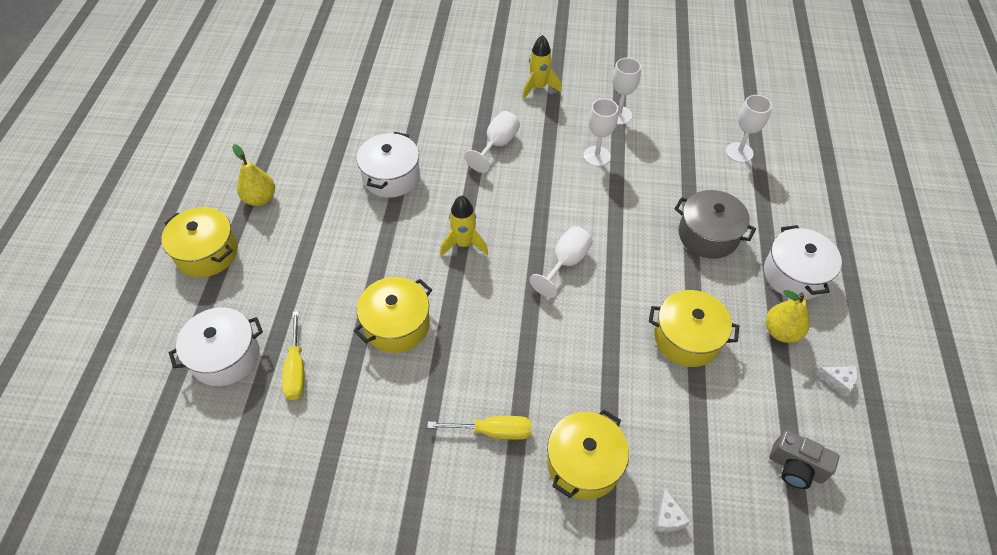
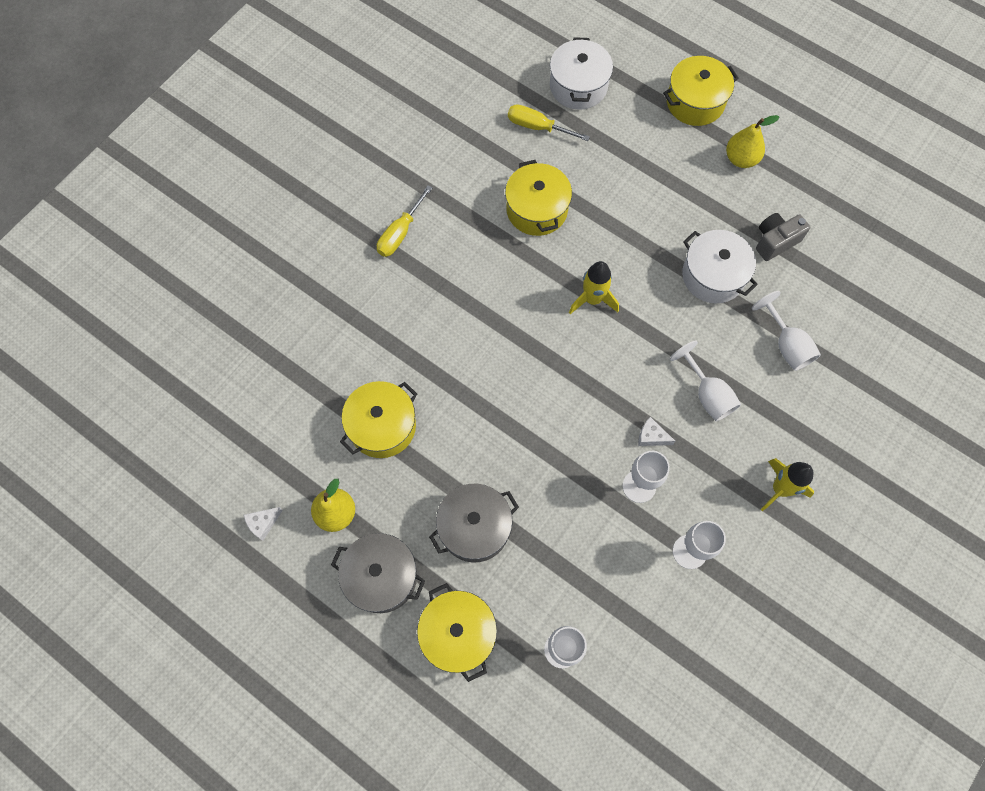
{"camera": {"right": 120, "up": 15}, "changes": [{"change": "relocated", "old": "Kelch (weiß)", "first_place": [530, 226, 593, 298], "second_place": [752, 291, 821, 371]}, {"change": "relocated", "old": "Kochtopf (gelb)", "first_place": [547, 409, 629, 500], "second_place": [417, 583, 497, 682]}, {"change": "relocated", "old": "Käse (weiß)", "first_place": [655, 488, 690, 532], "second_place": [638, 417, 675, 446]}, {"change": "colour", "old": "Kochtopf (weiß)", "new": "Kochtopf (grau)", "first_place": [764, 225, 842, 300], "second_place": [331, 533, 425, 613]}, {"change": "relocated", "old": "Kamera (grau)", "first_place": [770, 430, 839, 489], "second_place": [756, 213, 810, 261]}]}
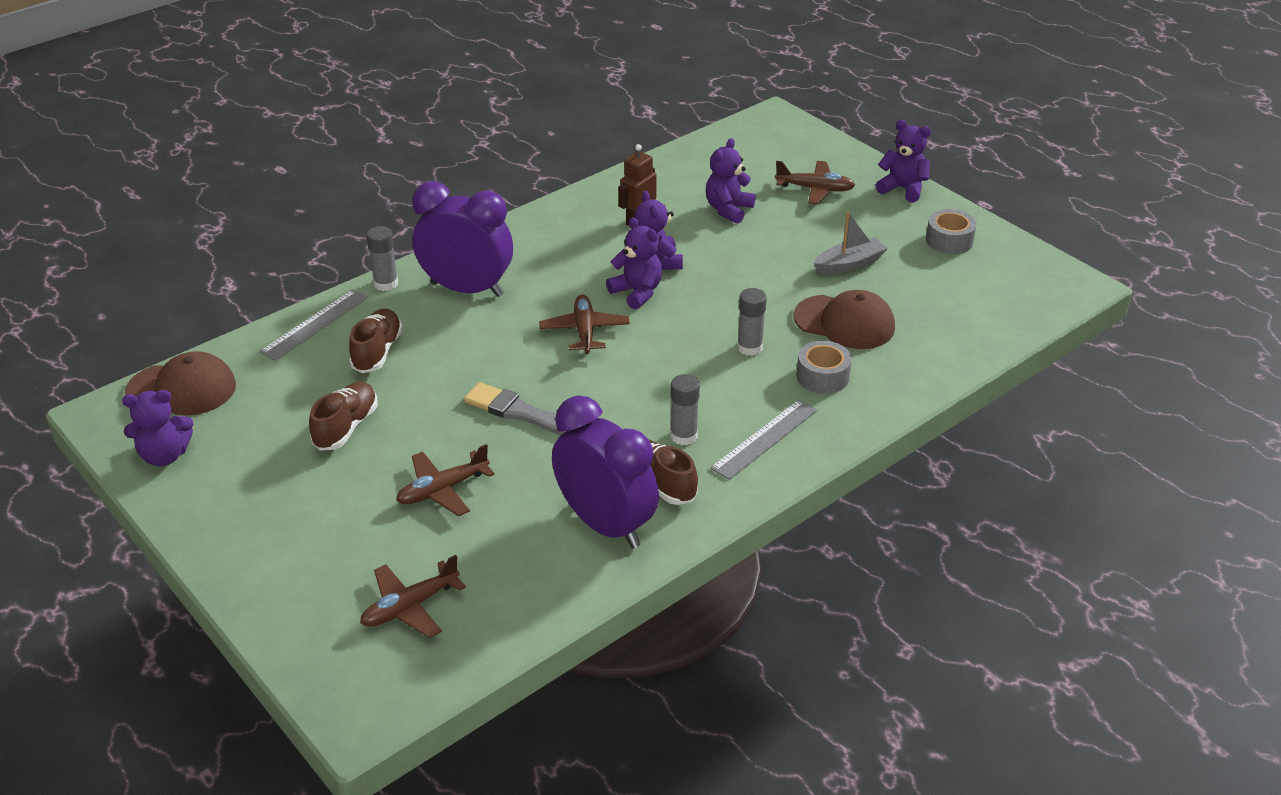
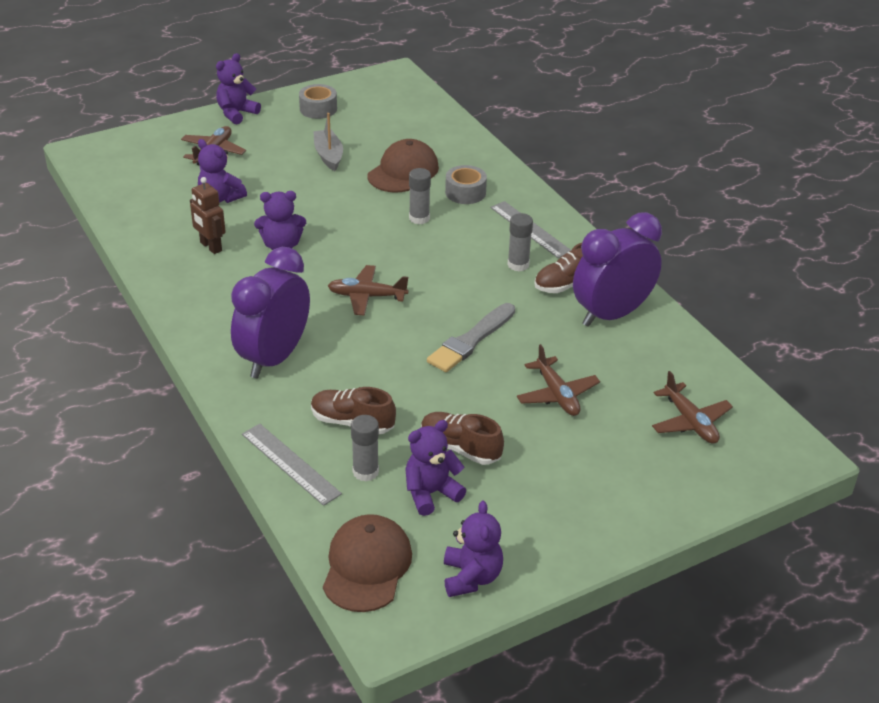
{"camera": {"right": -80, "up": 0}, "changes": [{"change": "relocated", "old": "Klebestift (grau)", "first_place": [366, 226, 398, 291], "second_place": [351, 415, 379, 482]}, {"change": "relocated", "old": "Teddybär (lila)", "first_place": [606, 217, 662, 309], "second_place": [405, 420, 466, 516]}]}
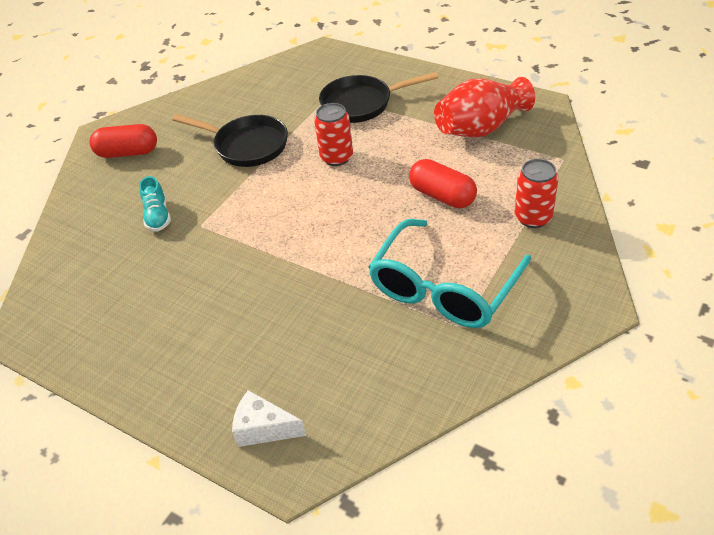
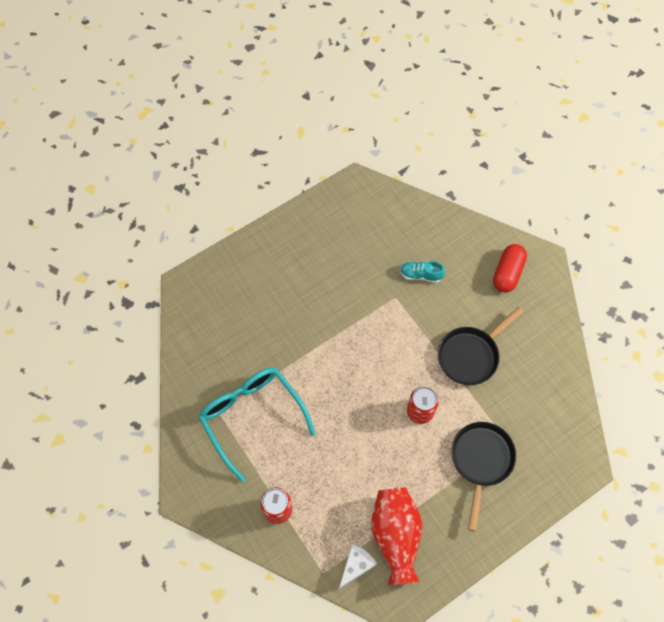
{"camera": {"right": 110, "up": 20}, "changes": [{"change": "relocated", "old": "Käse (weiß)", "first_place": [232, 390, 306, 447], "second_place": [339, 544, 377, 589]}, {"change": "missing", "old": "Kapsel (rot)", "first_place": [409, 159, 477, 208]}]}
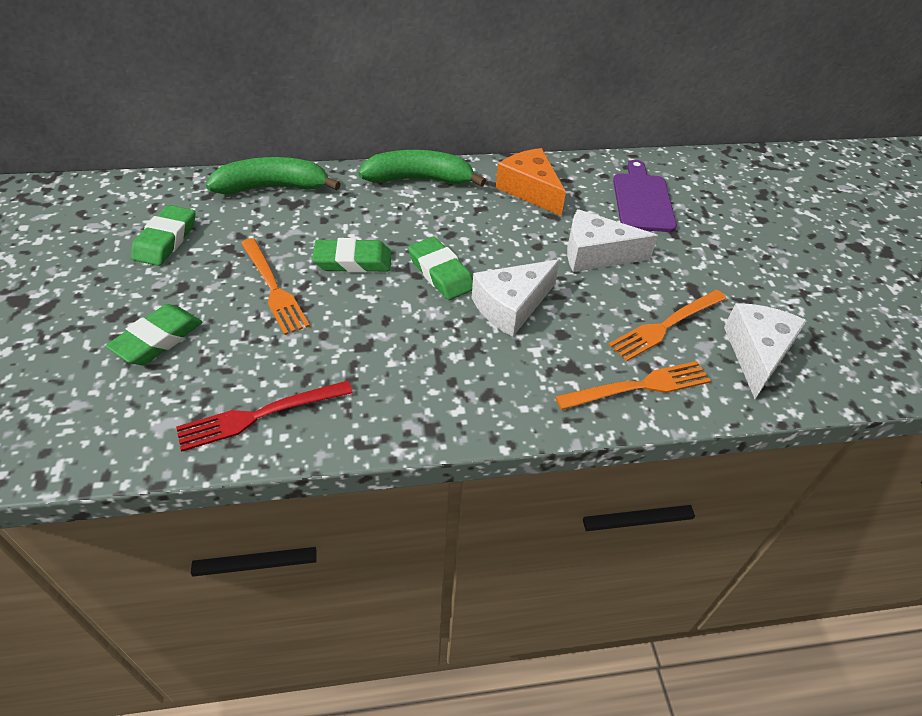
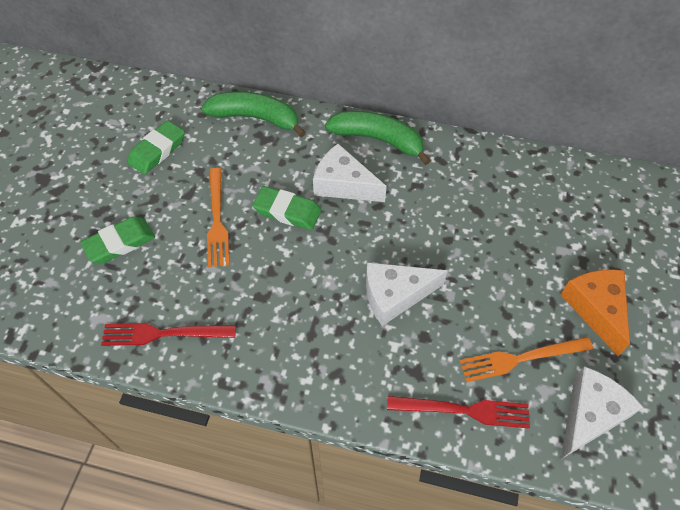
{"camera": {"right": 25, "up": 10}, "changes": [{"change": "missing", "old": "Radiergummi (grün)", "first_place": [408, 237, 473, 300]}, {"change": "relocated", "old": "Käse (orange)", "first_place": [496, 148, 566, 216], "second_place": [560, 269, 630, 356]}, {"change": "colour", "old": "Gabel (orange)", "new": "Gabel (rot)", "first_place": [555, 361, 711, 410], "second_place": [387, 396, 530, 428]}, {"change": "relocated", "old": "Käse (weiß)", "first_place": [567, 209, 658, 272], "second_place": [313, 144, 387, 202]}, {"change": "missing", "old": "Schneidebrett (lila)", "first_place": [613, 160, 677, 232]}]}
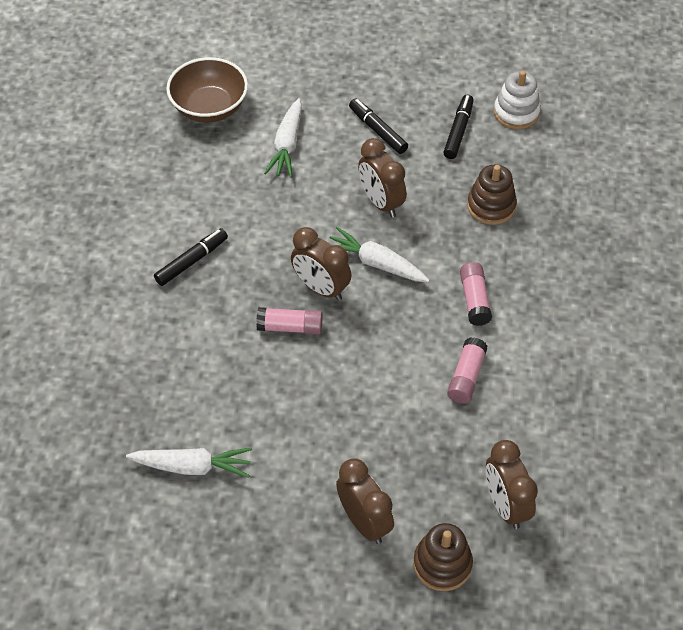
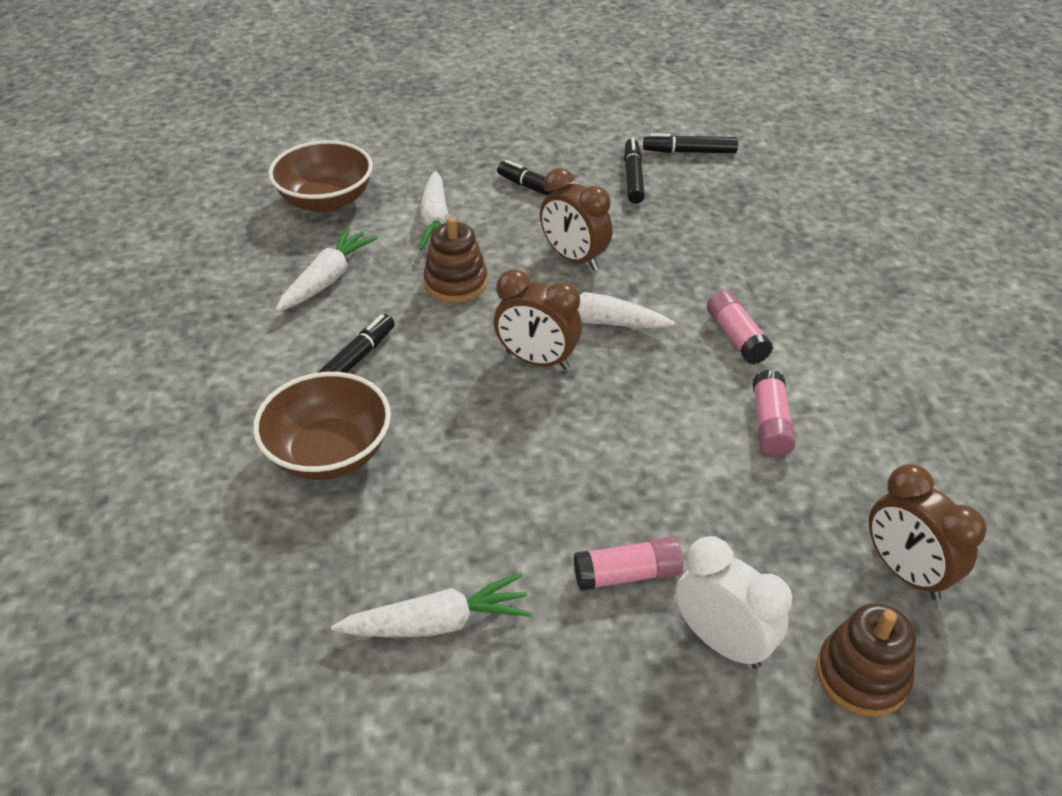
{"camera": {"right": -15, "up": -10}, "changes": [{"change": "relocated", "old": "Klebestift (rosa)", "first_place": [256, 307, 323, 334], "second_place": [574, 537, 683, 591]}, {"change": "colour", "old": "Wecker (braun)", "new": "Wecker (weiß)", "first_place": [336, 458, 394, 544], "second_place": [675, 536, 792, 669]}, {"change": "relocated", "old": "Stapelspielzeug (braun)", "first_place": [467, 165, 517, 225], "second_place": [424, 217, 488, 303]}, {"change": "exchanged", "old": "Stapelspielzeug (weiß)", "new": "Filzstift (schwarz)", "first_place": [494, 70, 541, 129], "second_place": [643, 133, 738, 153]}, {"change": "appeared", "new": "Schüssel (braun)", "second_place": [253, 372, 391, 480]}, {"change": "appeared", "new": "Karotte (weiß)", "second_place": [276, 227, 378, 312]}]}
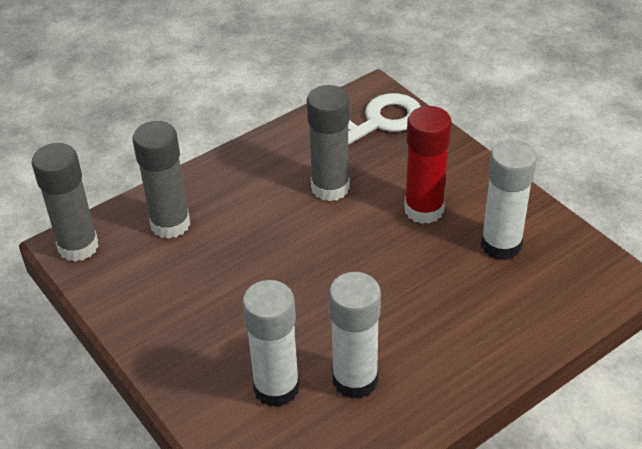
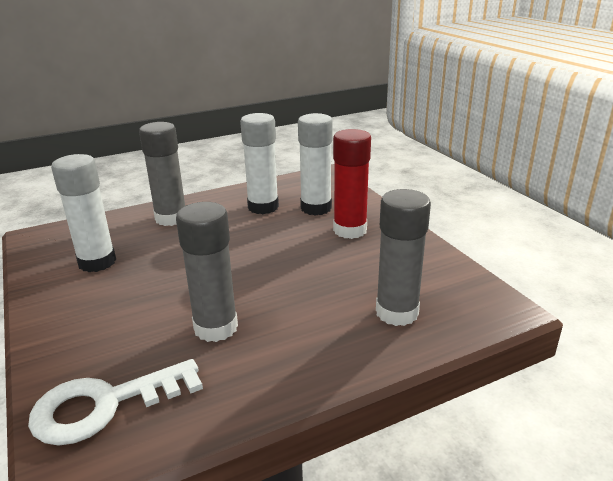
{"camera": {"right": -170, "up": -15}, "changes": [{"change": "relocated", "old": "Klebestift (grau)", "first_place": [32, 143, 99, 262], "second_place": [139, 122, 185, 226]}, {"change": "relocated", "old": "Klebestift (rot)", "first_place": [404, 106, 452, 224], "second_place": [333, 129, 371, 239]}]}
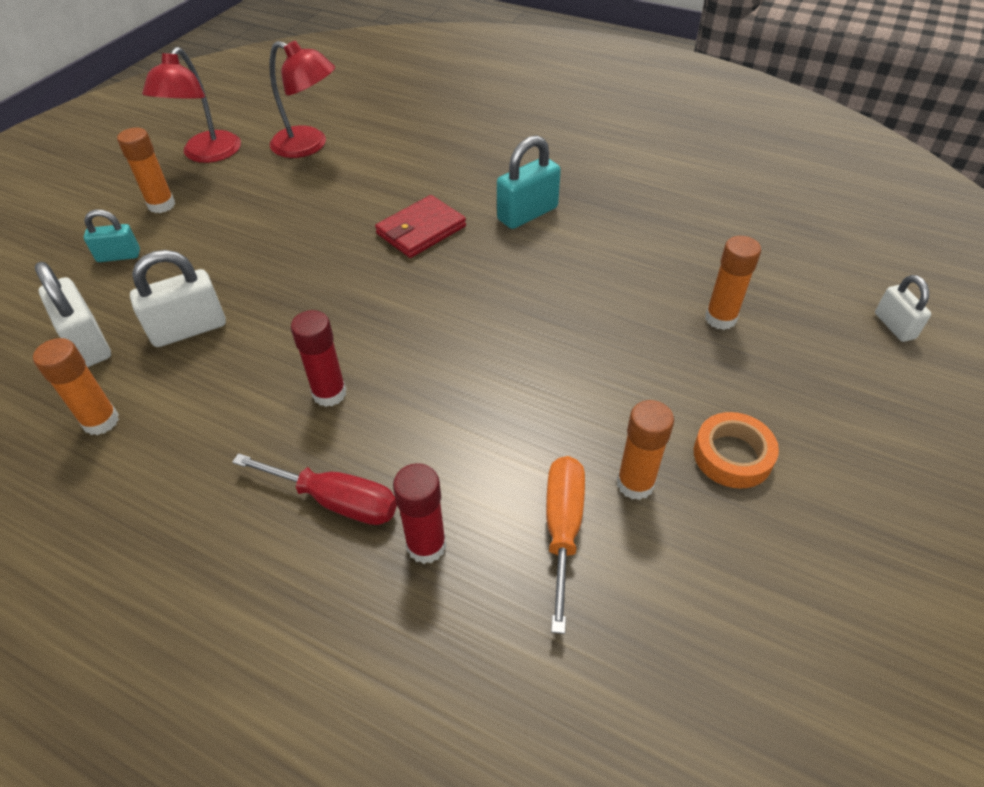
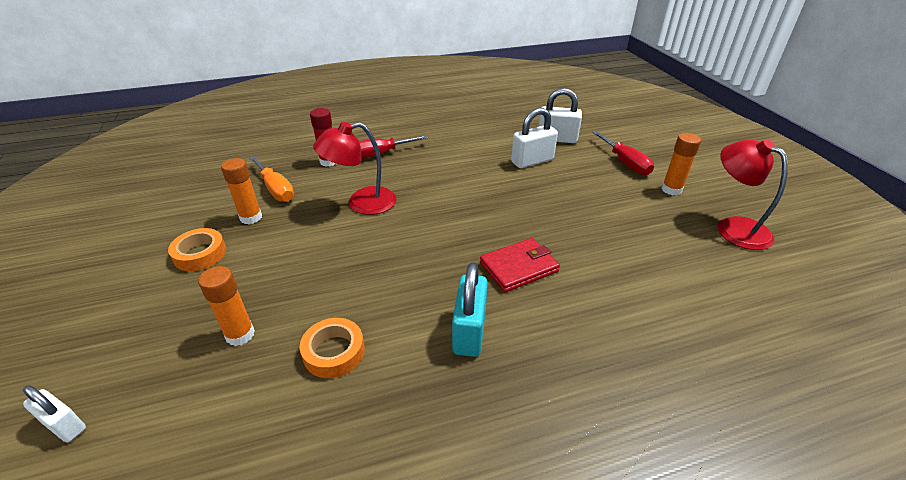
{"camera": {"right": 135, "up": -10}, "changes": [{"change": "missing", "old": "Klebestift (orange)", "first_place": [33, 338, 119, 435]}, {"change": "exchanged", "old": "Vorhängeschloss (türkis)", "new": "Schraubenzieher (rot)", "first_place": [84, 210, 140, 262], "second_place": [592, 131, 654, 175]}, {"change": "spun", "old": "Vorhängeschloss (weiß)", "first_place": [130, 250, 226, 347], "second_place": [511, 108, 558, 168], "degrees": 45}, {"change": "relocated", "old": "Lampe (rot)", "first_place": [270, 40, 335, 158], "second_place": [313, 122, 397, 215]}, {"change": "missing", "old": "Klebestift (rot)", "first_place": [291, 310, 346, 407]}, {"change": "spun", "old": "Geldbörse (rot)", "first_place": [375, 195, 466, 258], "second_place": [480, 238, 560, 292], "degrees": 60}, {"change": "appeared", "new": "Klebeband (orange)", "second_place": [300, 318, 365, 378]}]}
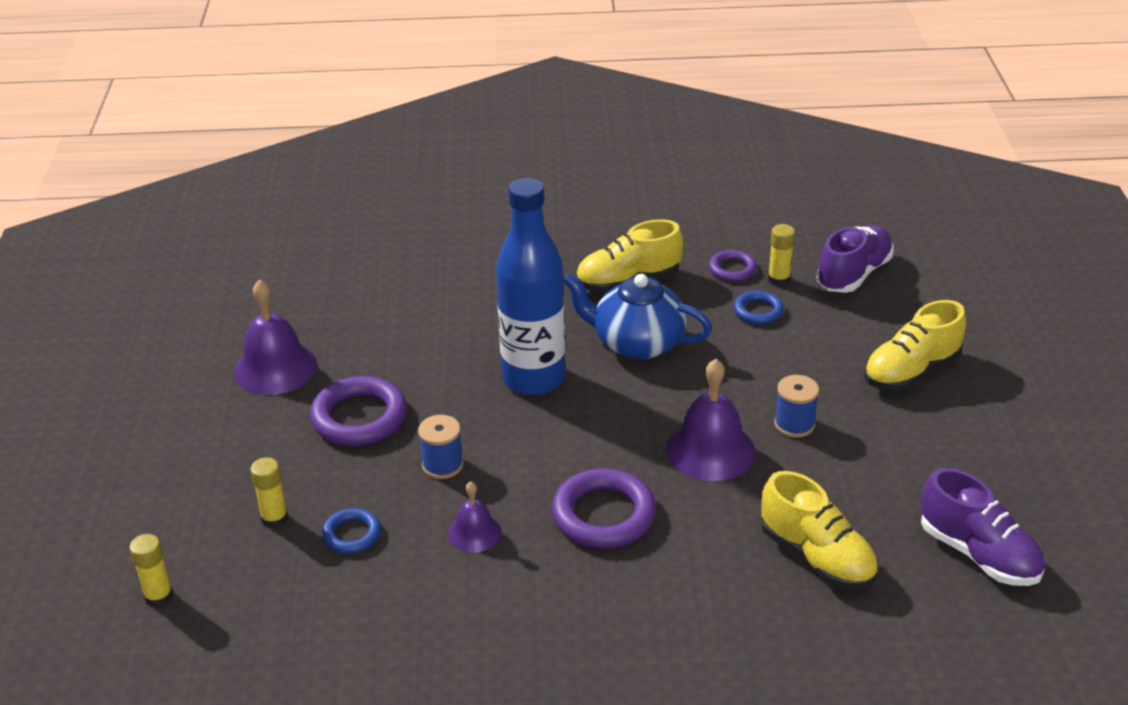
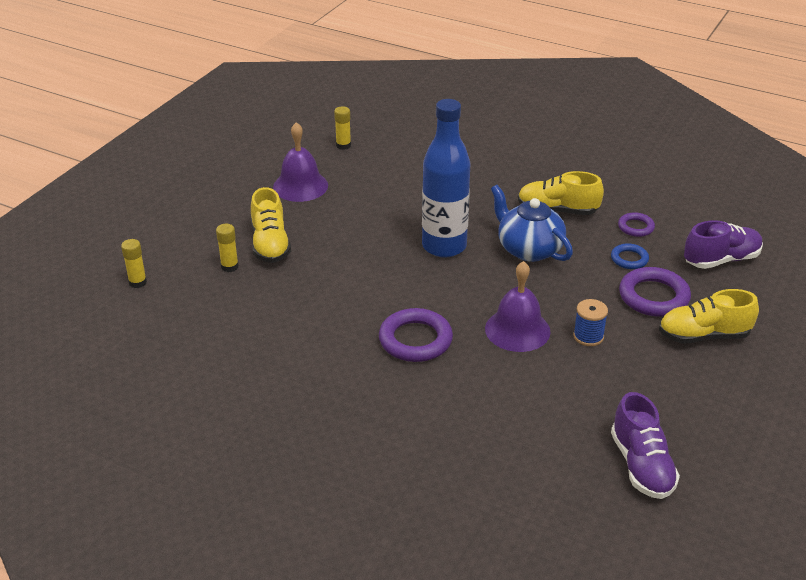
{"camera": {"right": 30, "up": 0}, "changes": [{"change": "relocated", "old": "Ring (lila)", "first_place": [310, 376, 407, 446], "second_place": [619, 267, 691, 317]}, {"change": "missing", "old": "Ring (blau)", "first_place": [322, 508, 381, 554]}, {"change": "missing", "old": "Garnrolle (blau)", "first_place": [418, 415, 463, 479]}, {"change": "missing", "old": "Glocke (lila)", "first_place": [448, 481, 501, 552]}, {"change": "relocated", "old": "Schuh (gelb)", "first_place": [761, 471, 878, 589], "second_place": [251, 187, 291, 263]}, {"change": "relocated", "old": "Klebestift (gelb)", "first_place": [768, 224, 795, 286], "second_place": [334, 106, 351, 150]}]}
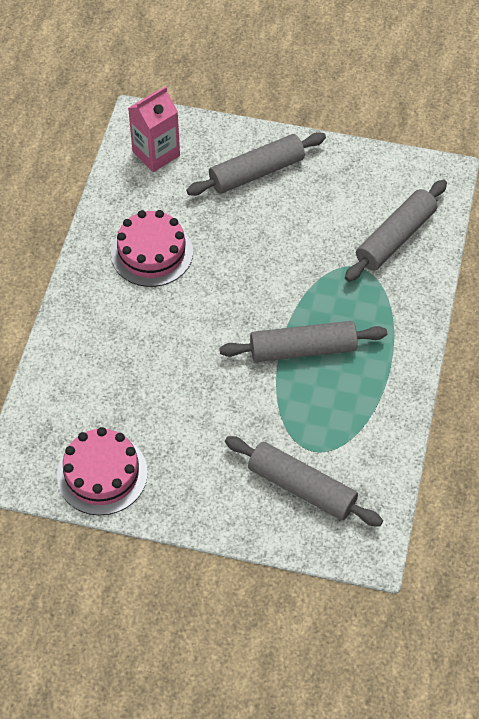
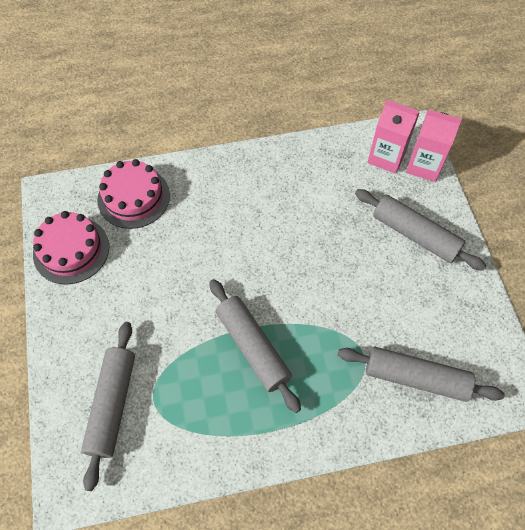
{"camera": {"right": 65, "up": 5}, "changes": [{"change": "relocated", "old": "Kuchen (rosa)", "first_place": [111, 210, 193, 287], "second_place": [97, 159, 170, 229]}, {"change": "appeared", "new": "Getränkekarton (rosa)", "second_place": [406, 109, 462, 182]}]}
